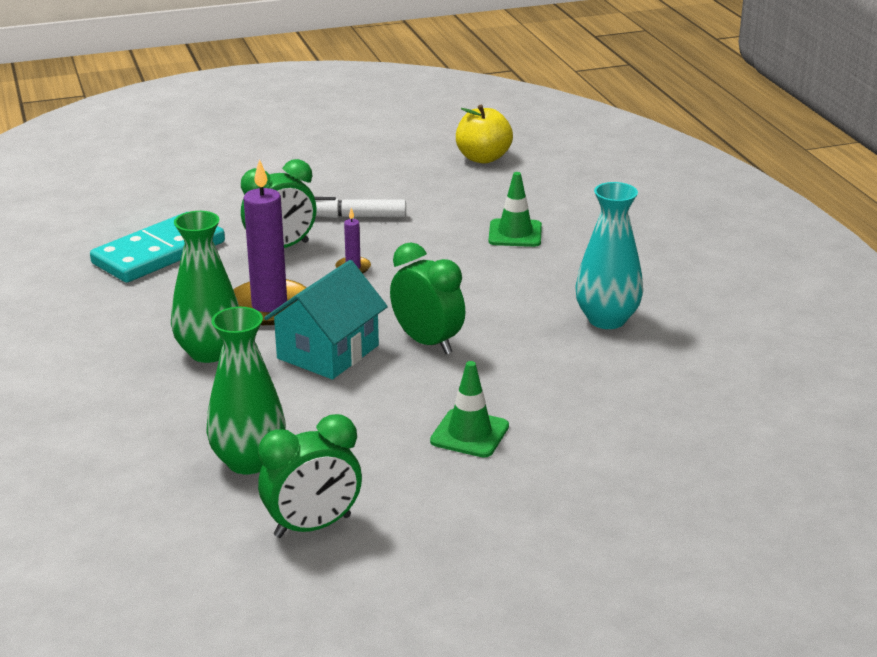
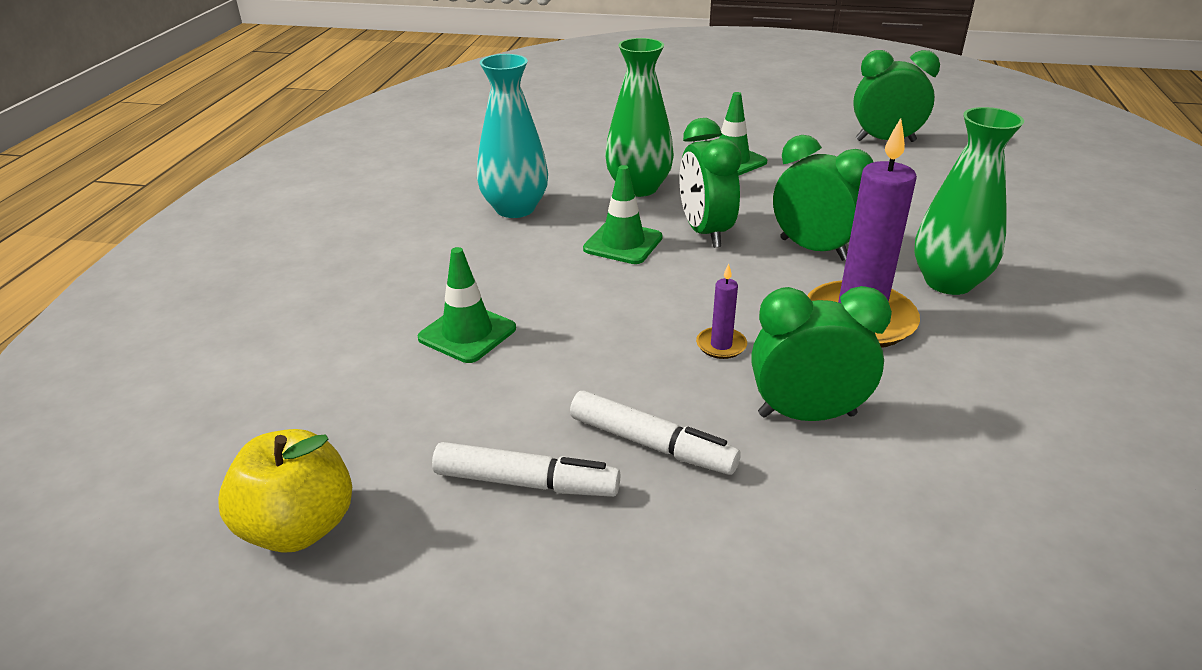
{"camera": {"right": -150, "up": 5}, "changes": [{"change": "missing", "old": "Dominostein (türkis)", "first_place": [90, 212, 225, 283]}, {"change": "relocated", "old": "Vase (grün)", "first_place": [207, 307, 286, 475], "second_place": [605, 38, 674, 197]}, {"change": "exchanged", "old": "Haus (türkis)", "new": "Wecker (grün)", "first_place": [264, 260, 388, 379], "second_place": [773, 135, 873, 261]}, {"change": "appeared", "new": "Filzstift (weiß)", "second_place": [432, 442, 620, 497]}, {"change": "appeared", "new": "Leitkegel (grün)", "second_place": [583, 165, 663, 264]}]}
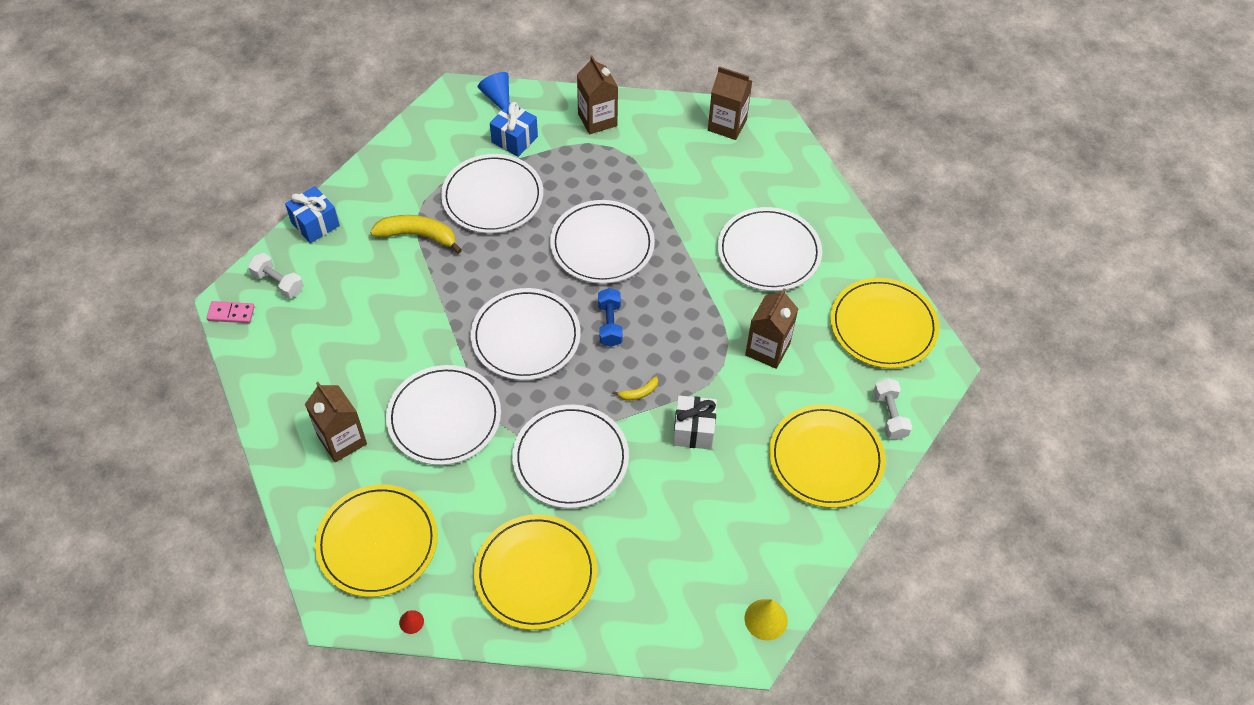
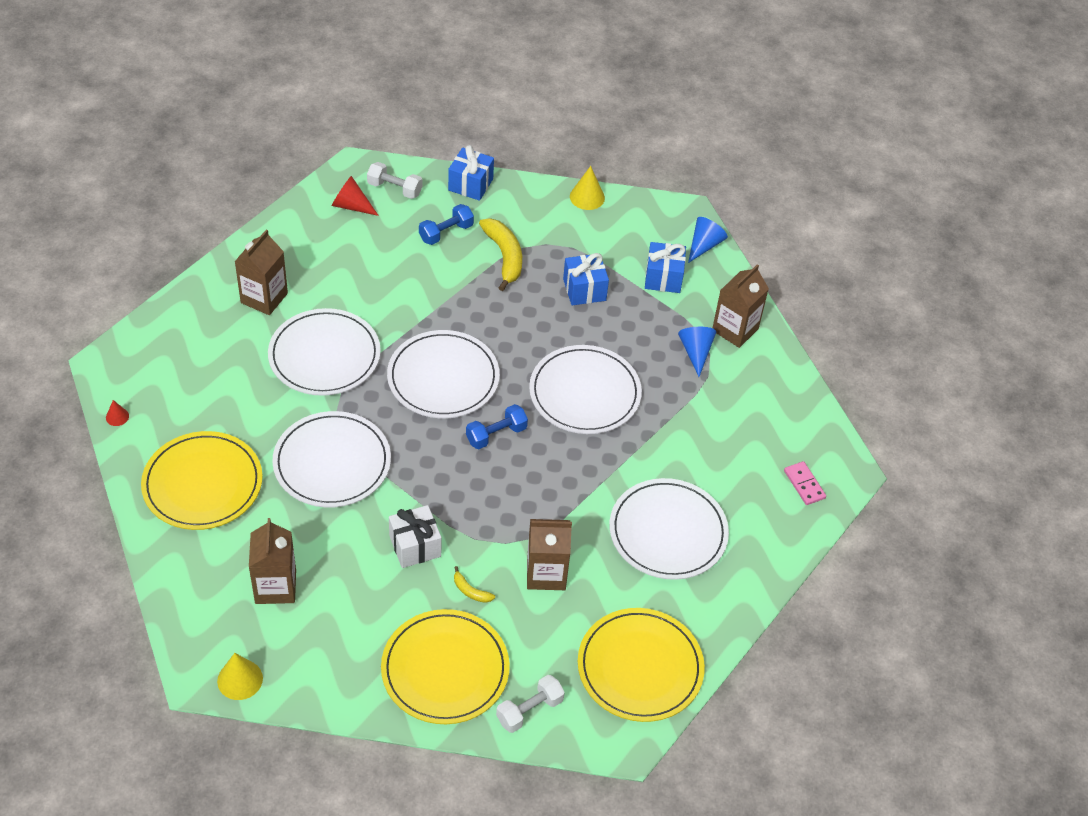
{"camera": {"right": 60, "up": -5}, "changes": [{"change": "relocated", "old": "Dominostein (rosa)", "first_place": [207, 301, 255, 323], "second_place": [784, 461, 826, 505]}, {"change": "spun", "old": "Hantel (weiß)", "first_place": [248, 253, 304, 299], "second_place": [367, 162, 422, 199], "degrees": -75}, {"change": "missing", "old": "Teller (gelb)", "first_place": [315, 485, 438, 597]}, {"change": "exchanged", "old": "Teller (weiß)", "new": "Geschenk (blau)", "first_place": [441, 154, 543, 233], "second_place": [563, 253, 609, 305]}, {"change": "relocated", "old": "Banane (gelb)", "first_place": [612, 377, 658, 401], "second_place": [454, 566, 495, 603]}, {"change": "relocated", "old": "Getränkekarton (braun)", "first_place": [708, 66, 752, 140], "second_place": [249, 518, 296, 604]}, {"change": "appeared", "new": "Kegel (rot)", "second_place": [332, 176, 379, 216]}, {"change": "appeared", "new": "Hantel (blau)", "second_place": [419, 204, 474, 245]}, {"change": "appeared", "new": "Kegel (gelb)", "second_place": [570, 166, 605, 210]}, {"change": "appeared", "new": "Kegel (blau)", "second_place": [678, 327, 716, 377]}]}
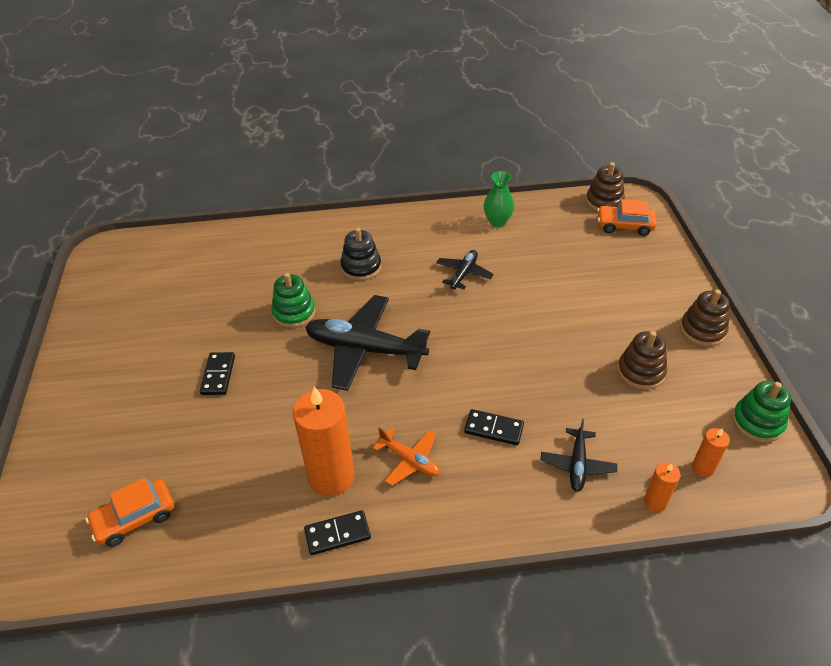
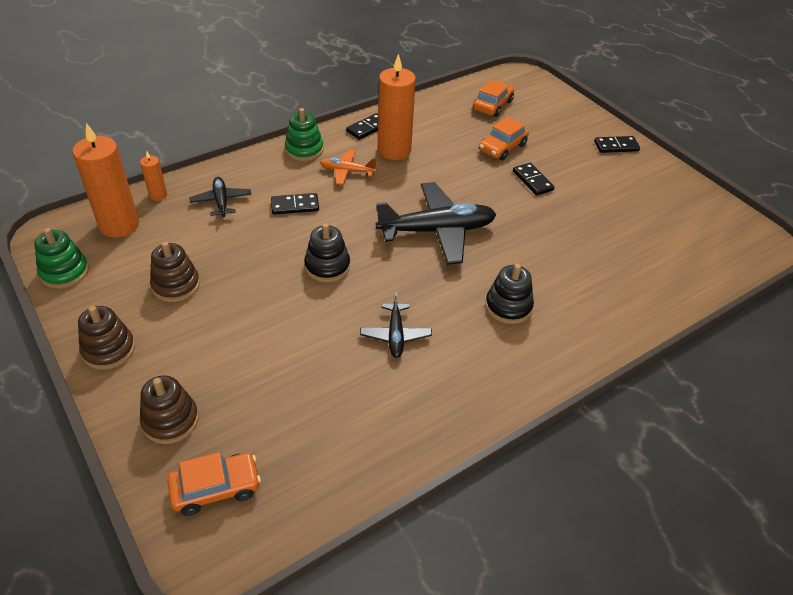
{"camera": {"right": 150, "up": 0}, "changes": [{"change": "relocated", "old": "Stapelspielzeug (grün)", "first_place": [271, 273, 316, 328], "second_place": [285, 108, 323, 161]}, {"change": "missing", "old": "Vase (grün)", "first_place": [484, 171, 514, 227]}, {"change": "relocated", "old": "Stapelspielzeug (braun)", "first_place": [586, 162, 625, 211], "second_place": [140, 376, 199, 444]}, {"change": "size", "old": "Kerze (orange)", "first_place": [692, 428, 730, 477], "second_place": [72, 123, 139, 238], "factor": 2.1}, {"change": "appeared", "new": "Stapelspielzeug (schwarz)", "second_place": [304, 223, 350, 282]}, {"change": "appeared", "new": "Auto (orange)", "second_place": [479, 117, 529, 161]}, {"change": "appeared", "new": "Dominostein (schwarz)", "second_place": [594, 136, 640, 153]}]}
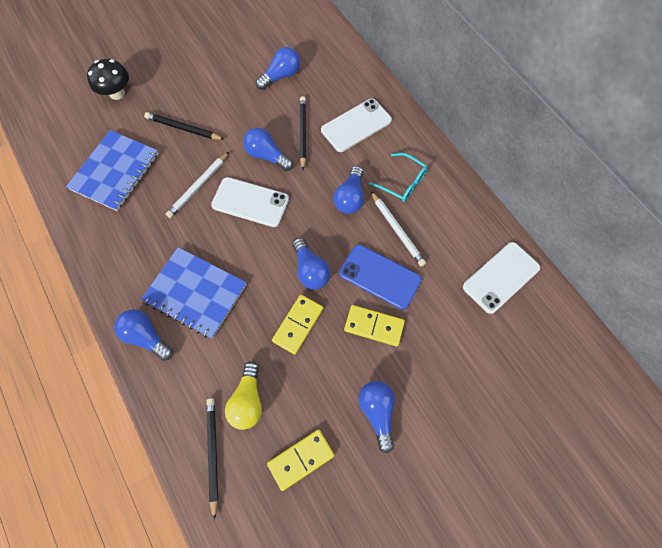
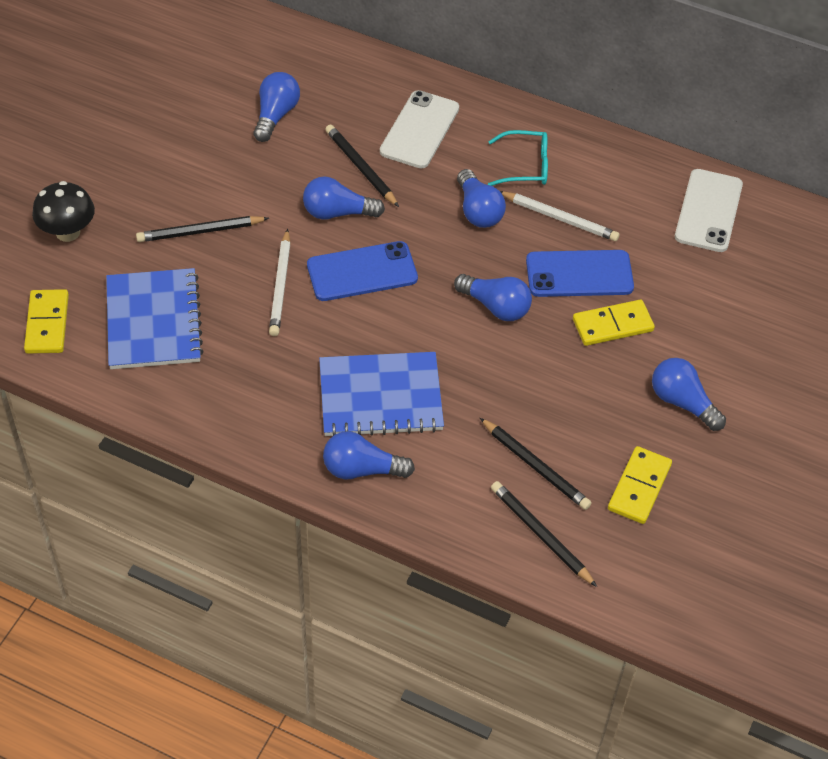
{"camera": {"right": -35, "up": -15}, "changes": [{"change": "colour", "old": "Handy (weiß)", "new": "Handy (blau)", "first_place": [211, 177, 289, 227], "second_place": [307, 241, 418, 301]}, {"change": "exchanged", "old": "Glühbirne (gelb)", "new": "Bleistift (schwarz)", "first_place": [225, 361, 262, 430], "second_place": [480, 418, 592, 510]}, {"change": "relocated", "old": "Dominostein (gelb)", "first_place": [272, 295, 323, 354], "second_place": [24, 289, 69, 354]}]}
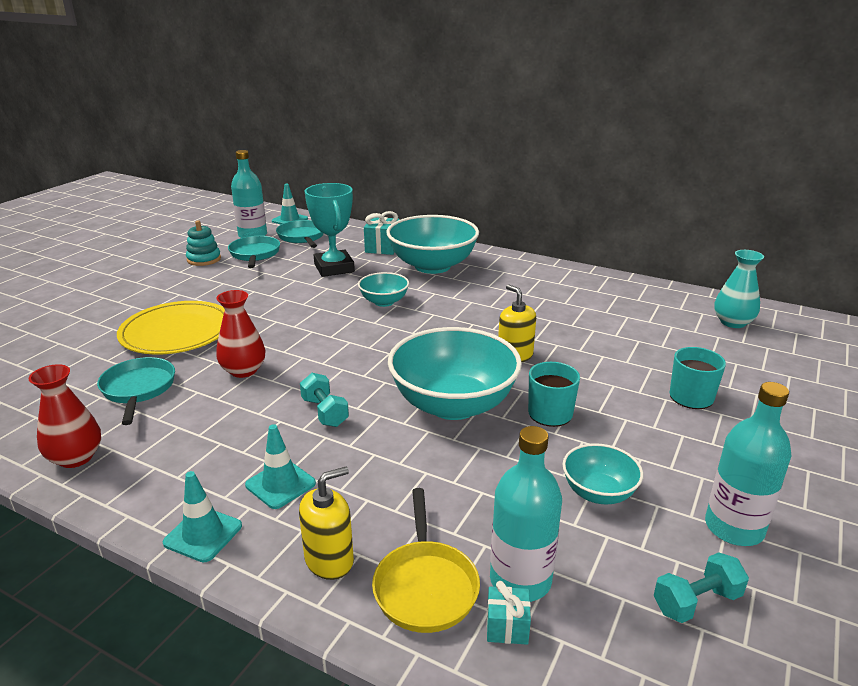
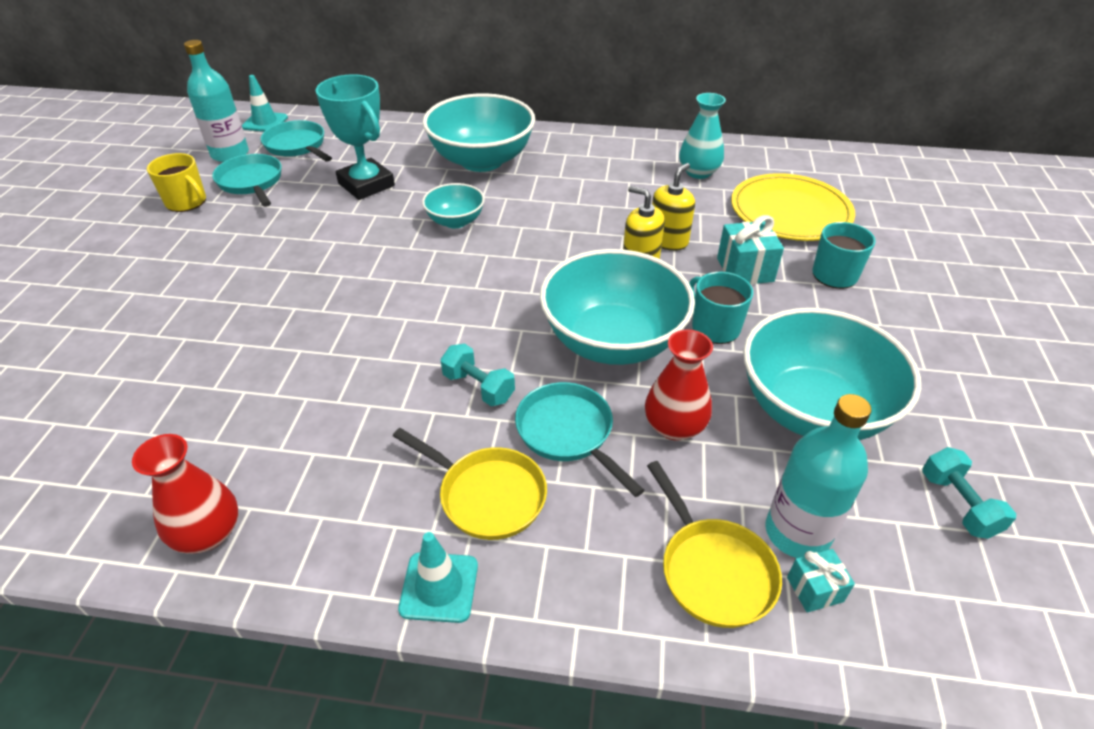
{"camera": {"right": -20, "up": 15}, "changes": [{"change": "relocated", "old": "Pfanne (türkis)", "first_place": [97, 357, 175, 425], "second_place": [515, 382, 644, 497]}, {"change": "relocated", "old": "Teller (gelb)", "first_place": [117, 301, 225, 355], "second_place": [731, 173, 855, 241]}, {"change": "exchanged", "old": "Stapelspielzeug (türkis)", "new": "Tasse (gelb)", "first_place": [186, 220, 221, 266], "second_place": [147, 153, 206, 212]}, {"change": "relocated", "old": "Vase (rot)", "first_place": [216, 290, 265, 378], "second_place": [645, 330, 713, 441]}, {"change": "exchanged", "old": "Leitkegel (türkis)", "new": "Pfanne (gelb)", "first_place": [245, 424, 316, 509], "second_place": [393, 428, 547, 540]}, {"change": "relocated", "old": "Seifenspender (gelb)", "first_place": [299, 467, 354, 580], "second_place": [652, 163, 695, 251]}, {"change": "relocated", "old": "Geschenk (türkis)", "first_place": [364, 211, 400, 255], "second_place": [717, 215, 784, 285]}, {"change": "size", "old": "Schüssel (türkis)", "first_place": [563, 443, 643, 505], "second_place": [743, 308, 921, 440], "factor": 1.98}, {"change": "spun", "old": "Hantel (türkis)", "first_place": [653, 553, 749, 623], "second_place": [922, 447, 1016, 539], "degrees": -60}, {"change": "missing", "old": "Flasche (türkis)", "first_place": [705, 382, 791, 546]}, {"change": "relocated", "old": "Vase (türkis)", "first_place": [714, 250, 764, 328], "second_place": [679, 93, 726, 179]}]}
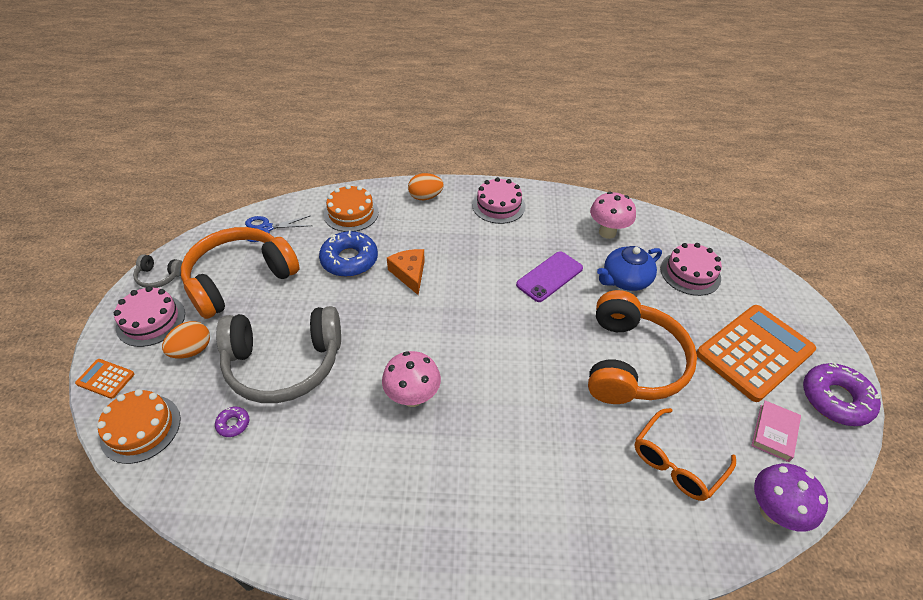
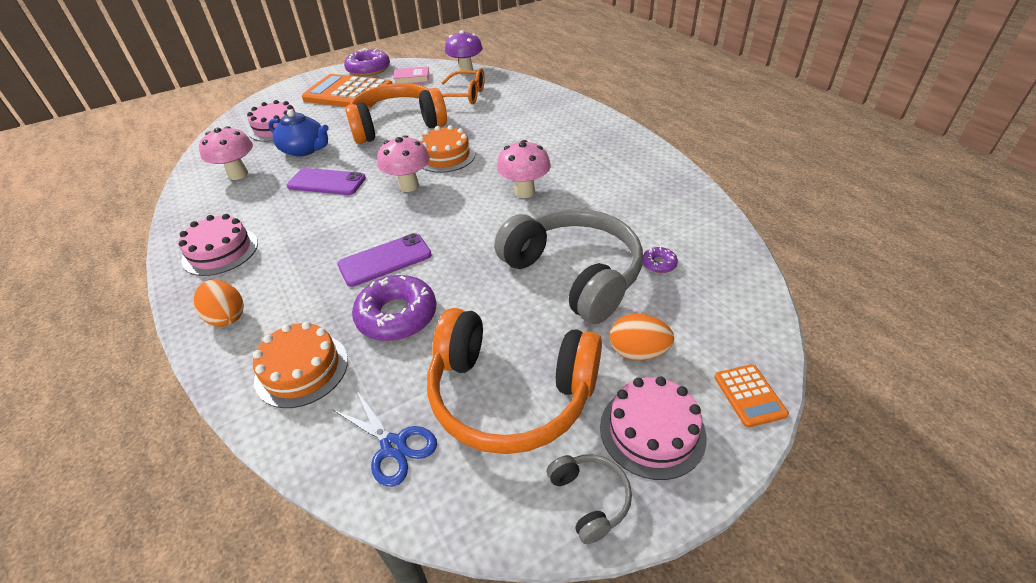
{"camera": {"right": -120, "up": -5}, "changes": [{"change": "relocated", "old": "Kuchen (orange)", "first_place": [97, 389, 181, 464], "second_place": [418, 125, 475, 173]}, {"change": "colour", "old": "Donut (blau)", "new": "Donut (lila)", "first_place": [319, 230, 378, 277], "second_place": [352, 275, 436, 341]}, {"change": "exchanged", "old": "Käse (orange)", "new": "Handy (lila)", "first_place": [387, 249, 425, 295], "second_place": [337, 233, 432, 287]}, {"change": "appeared", "new": "Pilz (rosa)", "second_place": [377, 135, 430, 192]}]}
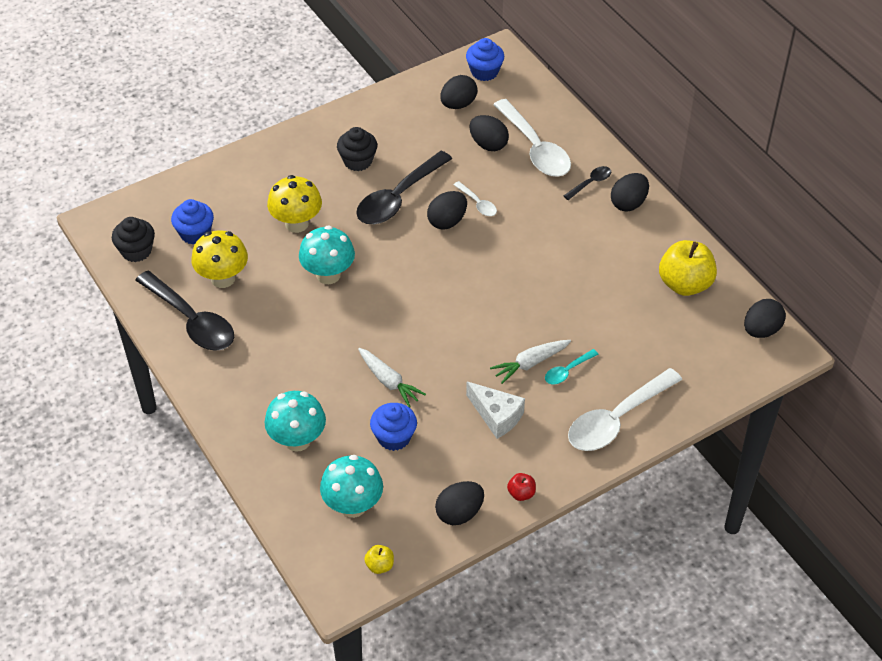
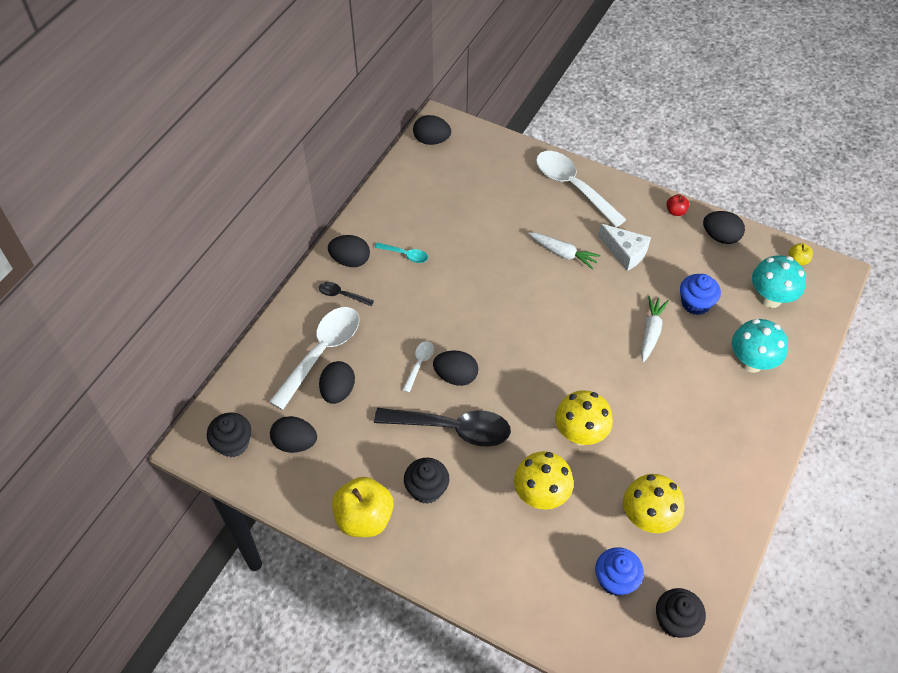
{"camera": {"right": -120, "up": 5}, "changes": [{"change": "missing", "old": "Löffel (schwarz)", "first_place": [135, 271, 234, 351]}, {"change": "colour", "old": "Pilz (türkis)", "new": "Pilz (gelb)", "first_place": [299, 225, 355, 284], "second_place": [555, 390, 613, 445]}, {"change": "colour", "old": "Muffin (blau)", "new": "Muffin (schwarz)", "first_place": [466, 38, 504, 81], "second_place": [207, 413, 251, 458]}, {"change": "spun", "old": "Käse (weiß)", "first_place": [466, 382, 525, 439], "second_place": [599, 224, 651, 271], "degrees": 120}, {"change": "relocated", "old": "Löffel (türkis)", "first_place": [545, 349, 598, 384], "second_place": [375, 242, 428, 263]}, {"change": "spun", "old": "Löffel (weiß)", "first_place": [568, 368, 682, 451], "second_place": [536, 151, 627, 227], "degrees": -150}, {"change": "relocated", "old": "Apfel (gelb)", "first_place": [659, 240, 717, 296], "second_place": [332, 477, 394, 537]}]}
